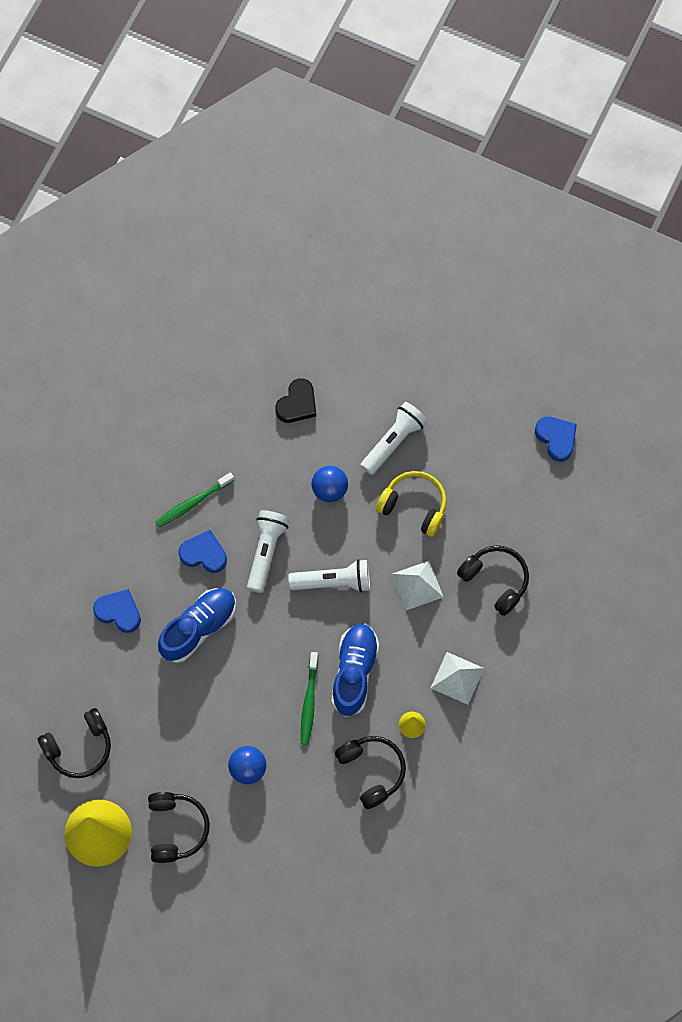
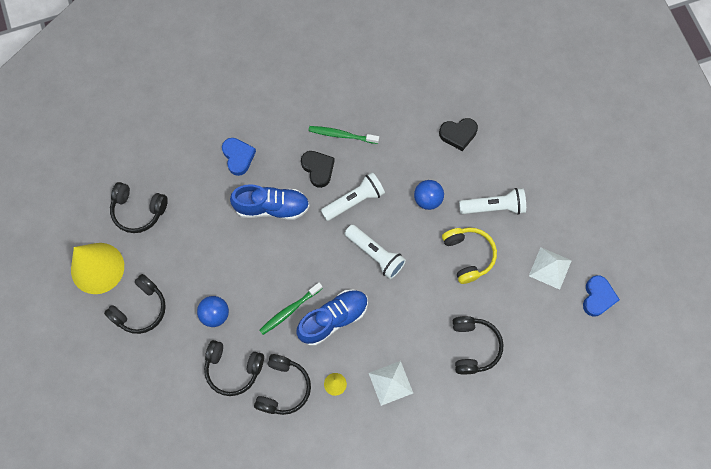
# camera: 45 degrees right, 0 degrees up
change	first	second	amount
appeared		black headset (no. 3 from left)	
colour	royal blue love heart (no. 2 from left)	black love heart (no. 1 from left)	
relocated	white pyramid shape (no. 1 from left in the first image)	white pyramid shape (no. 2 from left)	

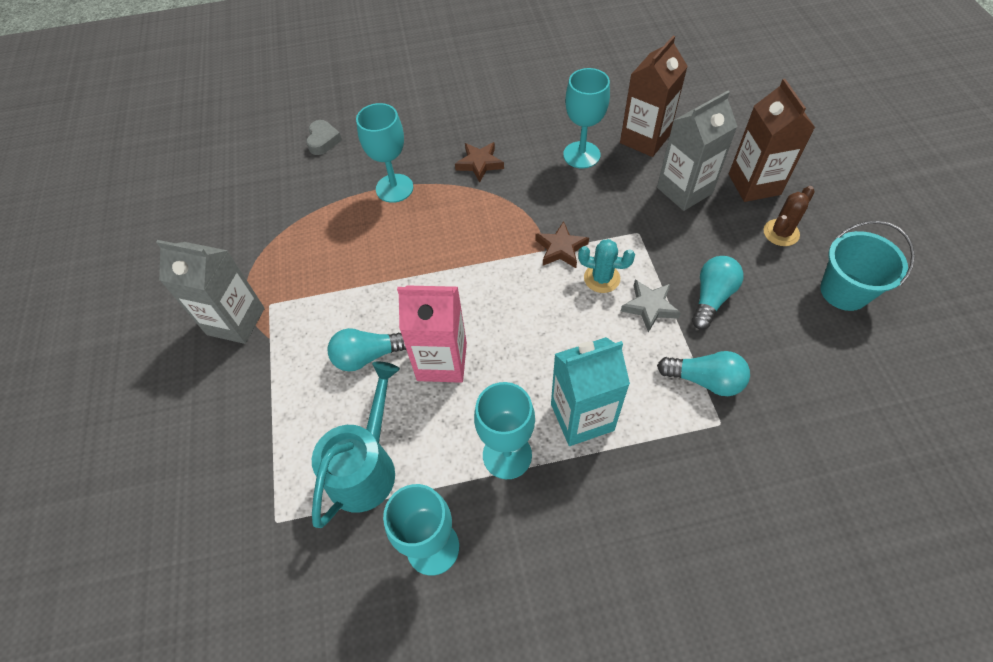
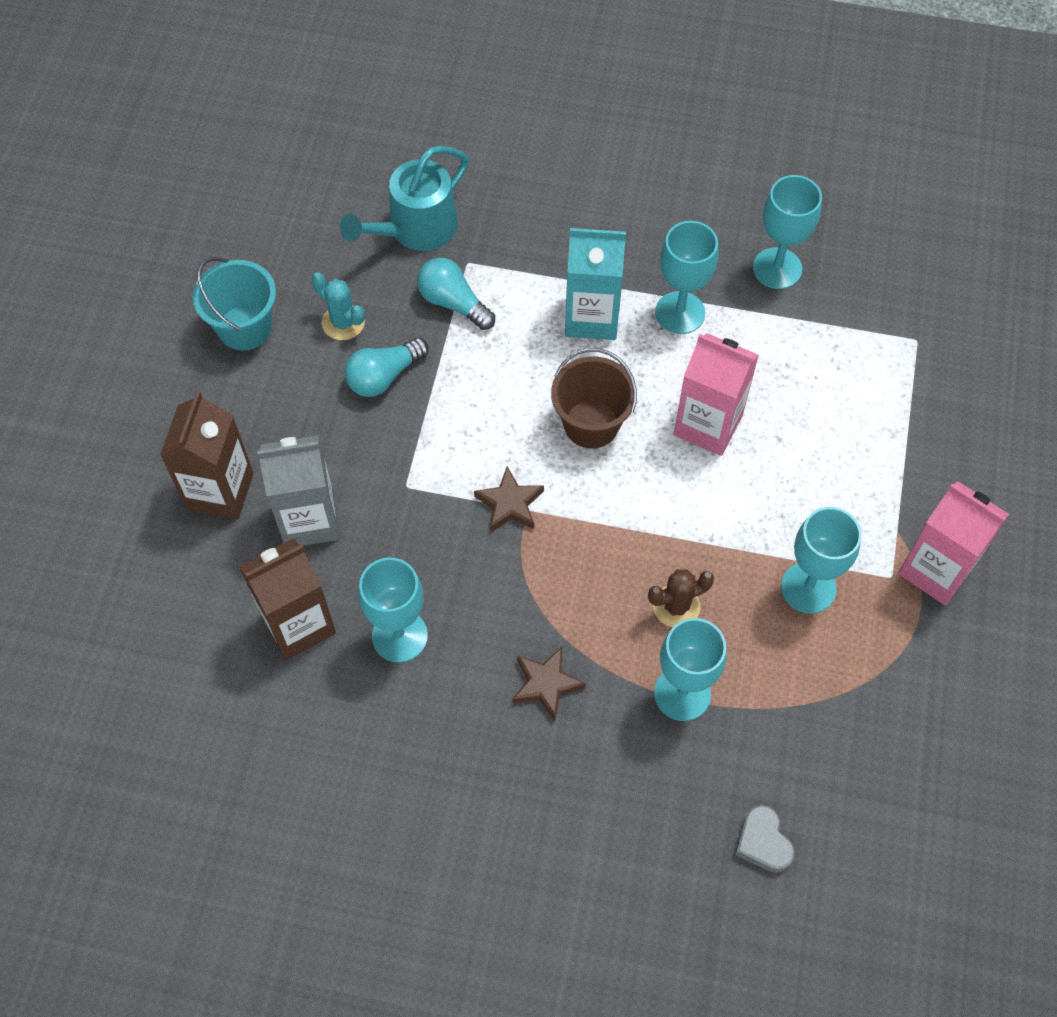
# camera: 160 degrees left, 5 degrees up
change	first	second	amount
relocated	turquoise prickly plant		
relocated	turquoise watering pot		
appeared		brown sand bucket	
relocated	brown prickly plant		
spun	ash-grey love heart		45 degrees counterclockwise
appeared		turquoise chalice (no. 5 from left)	
colour	ash-grey juice carton (no. 1 from left)	pink juice carton (no. 2 from left)	
missing	turquoise bulb (no. 1 from left)		
missing	ash-grey star		

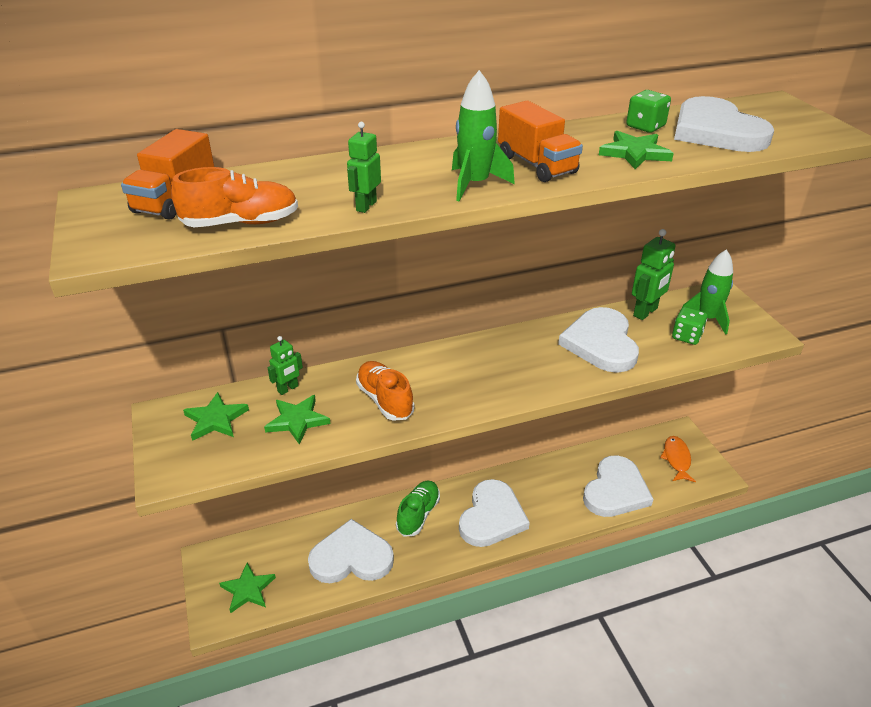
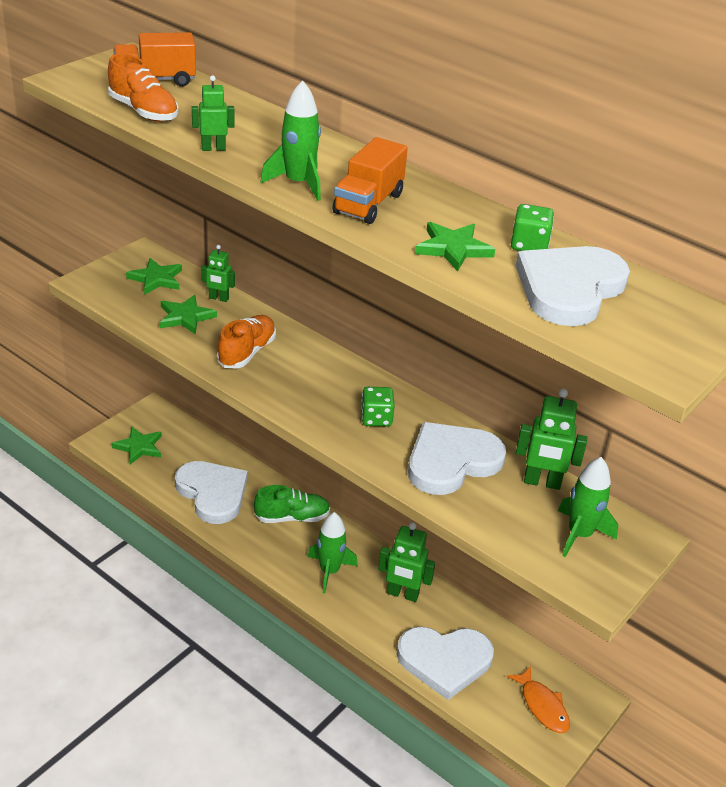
# camera: 55 degrees right, 0 degrees up
change	first	second	amount
exchanged	white love heart (no. 2 from left)	emerald spaceship (no. 2 from left)	
relocated	emerald game die (no. 2 from left in the first image)	emerald game die (no. 1 from left)	
appeared		emerald toy robot (no. 3 from left)	
spun	orange-coloured fish figure		90 degrees clockwise

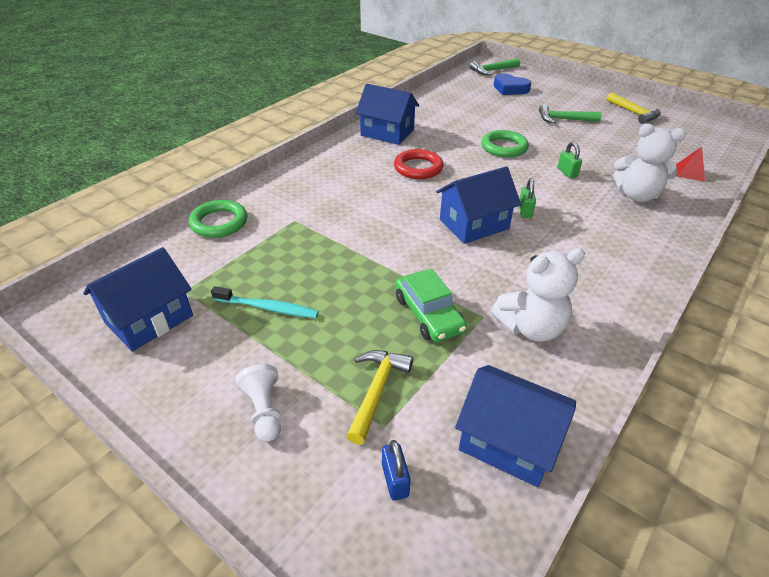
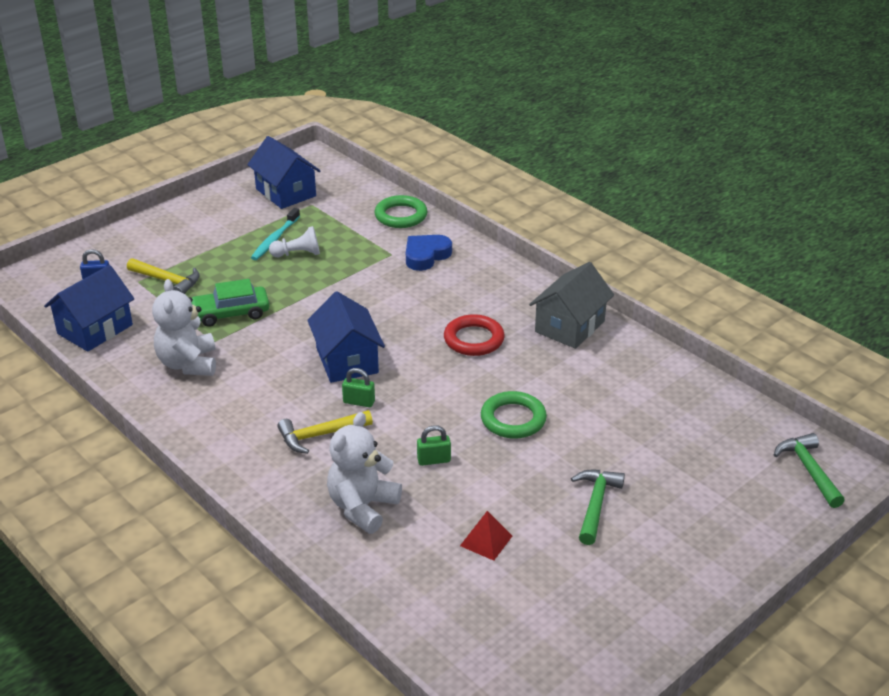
# camera: 100 degrees right, 5 degrees down
change	first	second	amount
relocated	white pawn		
relocated	golden claw hammer (no. 2 from left)		
relocated	royal blue love heart		
relocated	crimson pyramid shape		
colour	royal blue toy house (no. 2 from left)	ash-grey toy house	

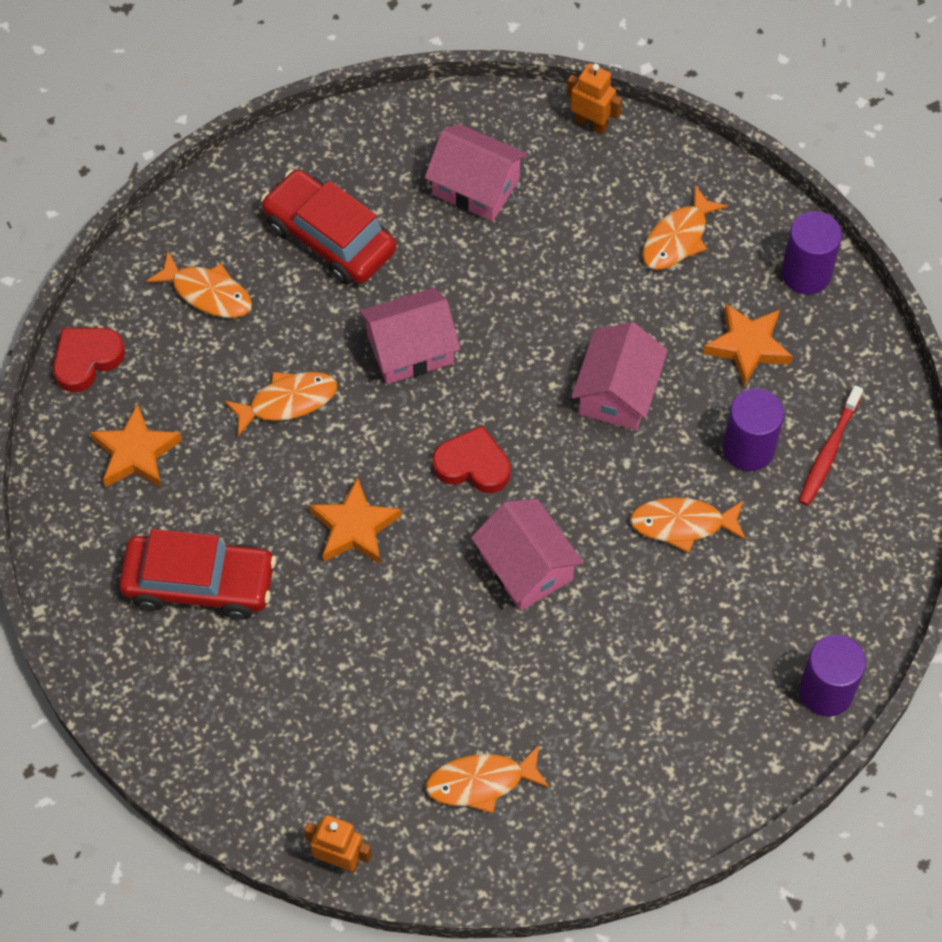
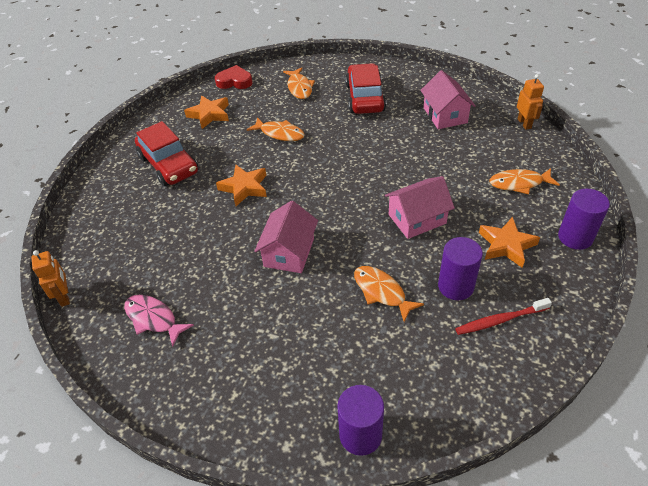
# camera: 50 degrees right, 15 degrees down
change	first	second	amount
colour	orange-coloured fish figure (no. 3 from left)	pink fish figure	
missing	pink toy house (no. 1 from left)		
missing	crimson love heart (no. 2 from left)		

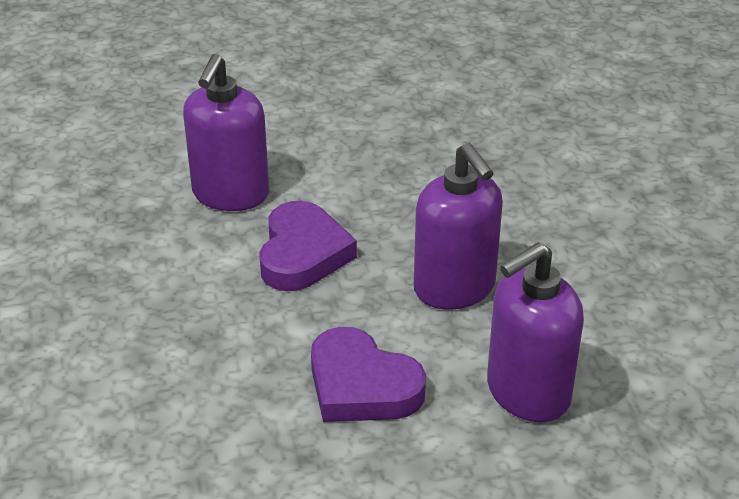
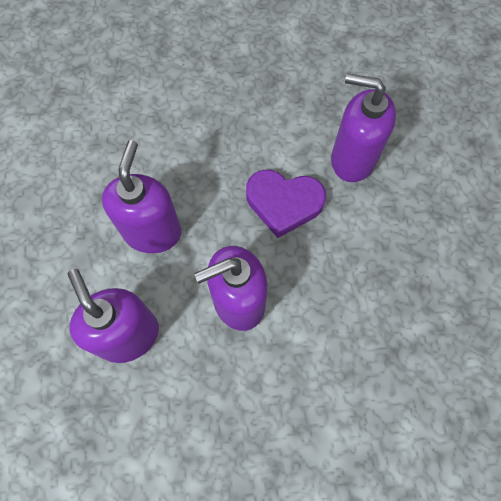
# camera: 95 degrees right, 30 degrees up
change	first	second	amount
exchanged	royal purple love heart (no. 2 from left)	royal purple soap pump (no. 2 from left)	

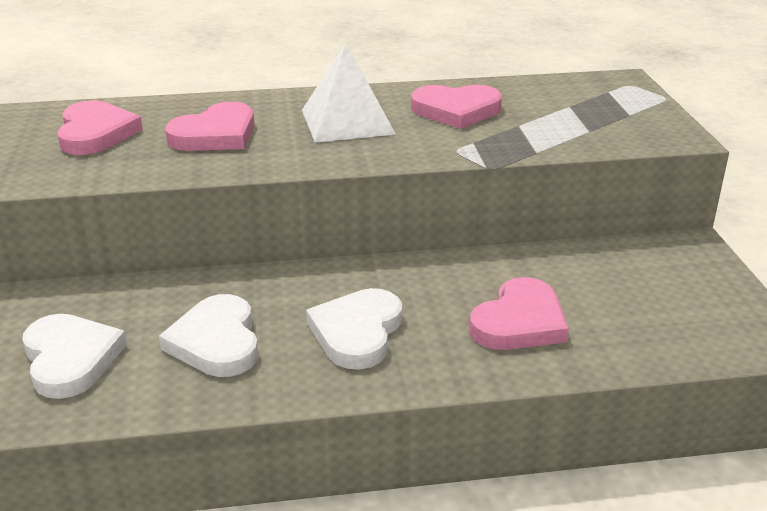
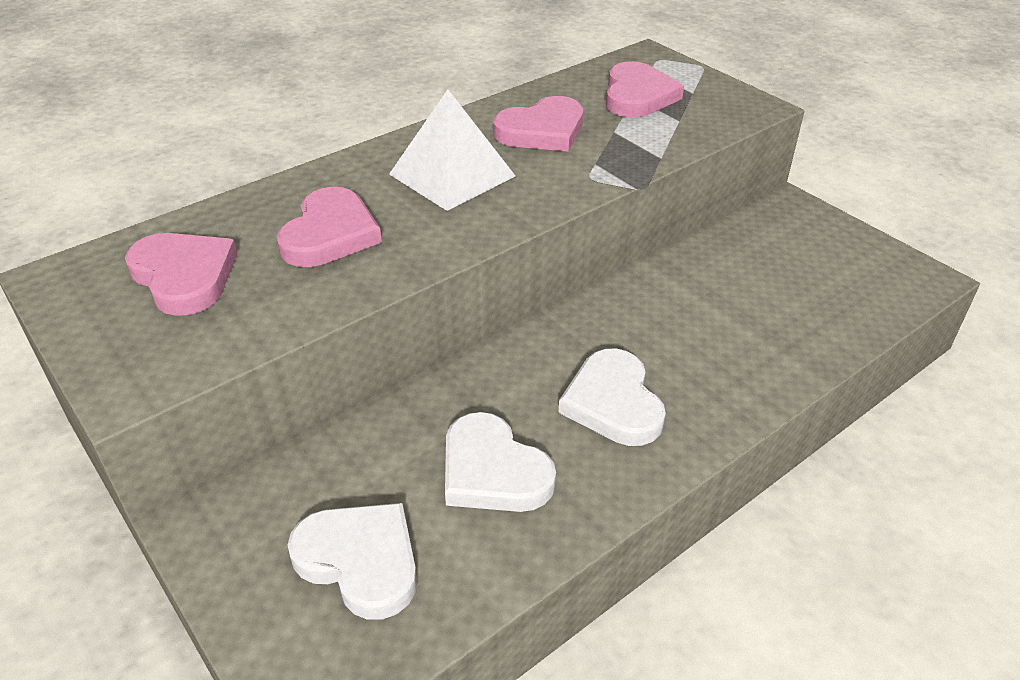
# camera: 30 degrees left, 10 degrees up
change	first	second	amount
relocated	pink love heart (no. 4 from left)		

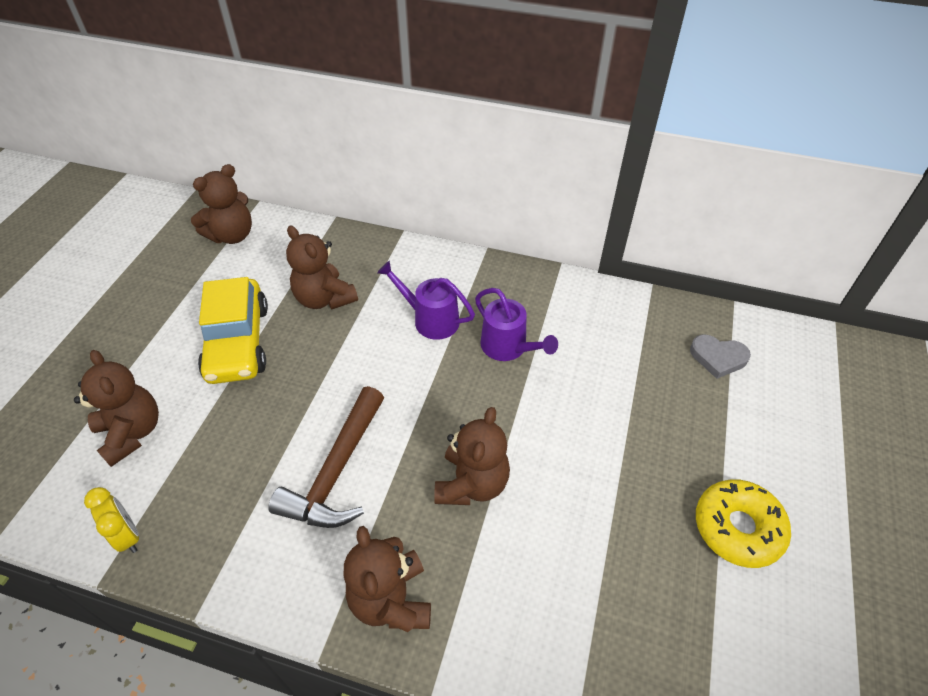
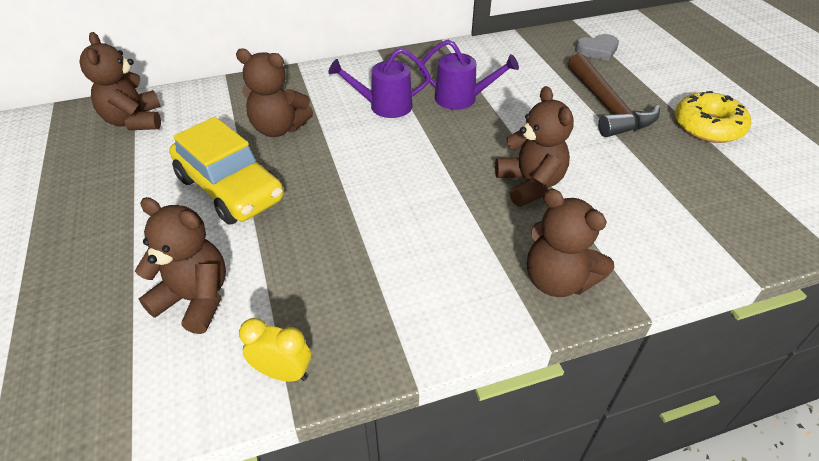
# camera: 35 degrees left, 5 degrees down
change	first	second	amount
spun	brown stuffed bear (no. 2 from left in the first image)	brown stuffed bear (no. 1 from left)	150 degrees clockwise
relocated	brown claw hammer		

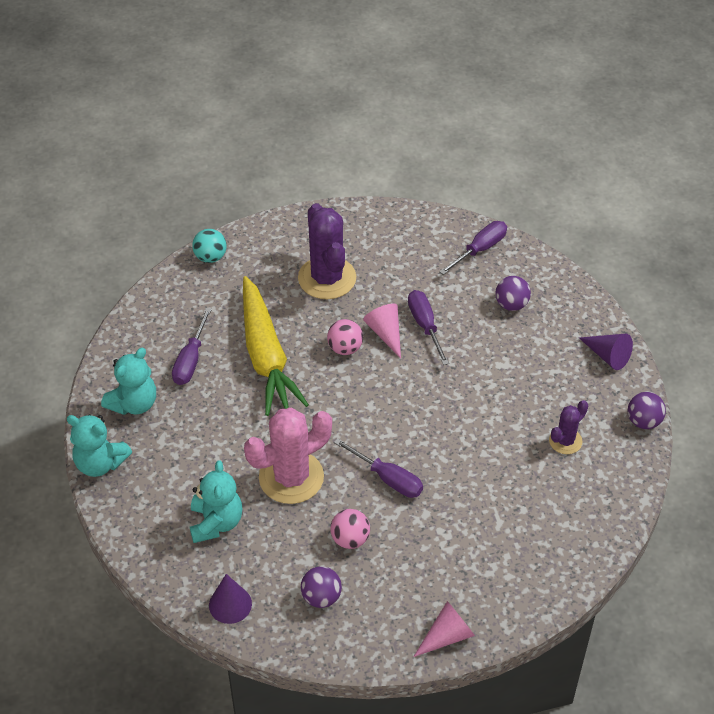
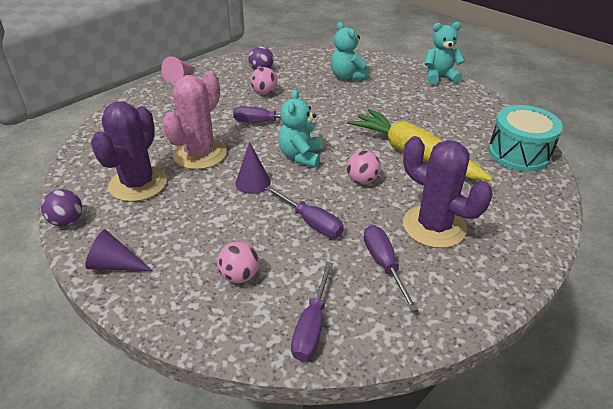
# camera: 150 degrees right, 10 degrees down
change	first	second	amount
size	royal purple prickly plant (no. 2 from left in the first image)	royal purple prickly plant (no. 1 from left)	x1.92
relocated	pink prickly plant		
colour	royal purple sphere (no. 2 from left)	pink sphere (no. 1 from left)	
relocated	royal purple solid cone (no. 1 from left in the first image)	royal purple solid cone (no. 2 from left)	
relocated	turquoise stuffed bear (no. 2 from left in the first image)	turquoise stuffed bear (no. 1 from left)	
relocated	royal purple flat screwdriver (no. 1 from left in the first image)	royal purple flat screwdriver (no. 4 from left)	
appeared		turquoise snare drum	
missing	turquoise sphere		
missing	pink solid cone (no. 1 from left)		

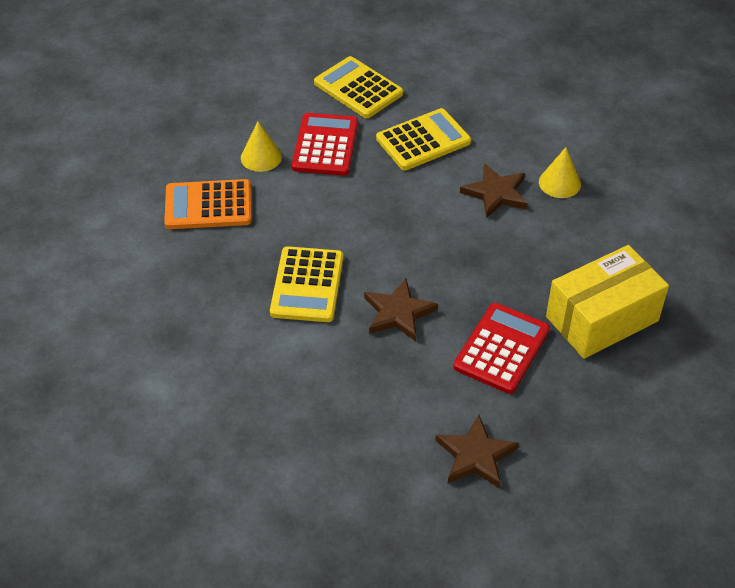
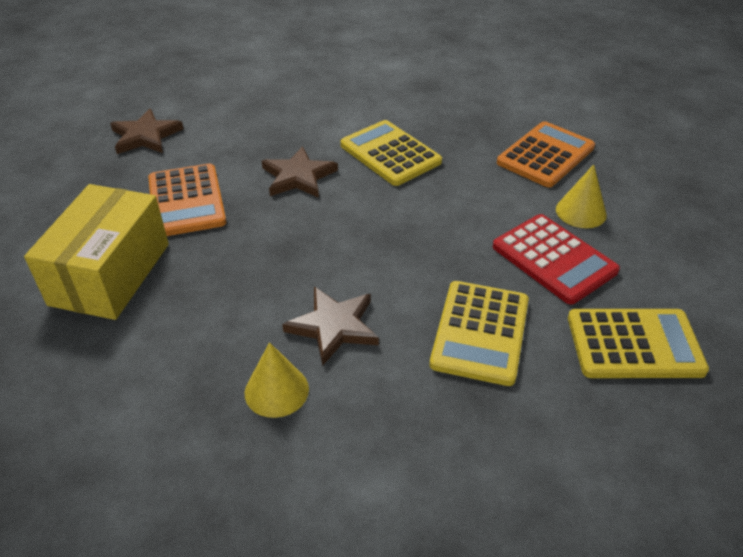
# camera: 135 degrees right, 5 degrees down
change	first	second	amount
colour	crimson calculator (no. 2 from left)	orange-coloured calculator (no. 1 from left)	

